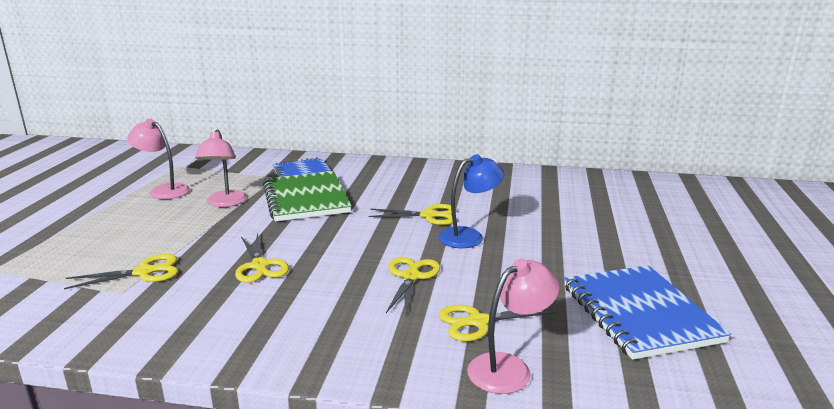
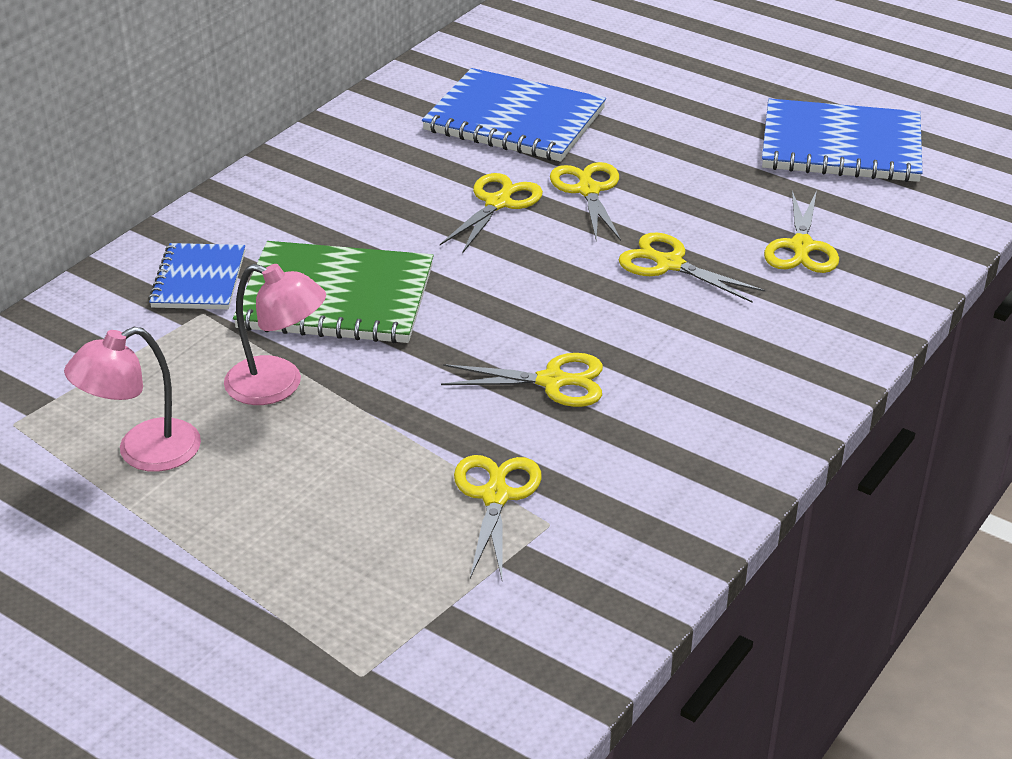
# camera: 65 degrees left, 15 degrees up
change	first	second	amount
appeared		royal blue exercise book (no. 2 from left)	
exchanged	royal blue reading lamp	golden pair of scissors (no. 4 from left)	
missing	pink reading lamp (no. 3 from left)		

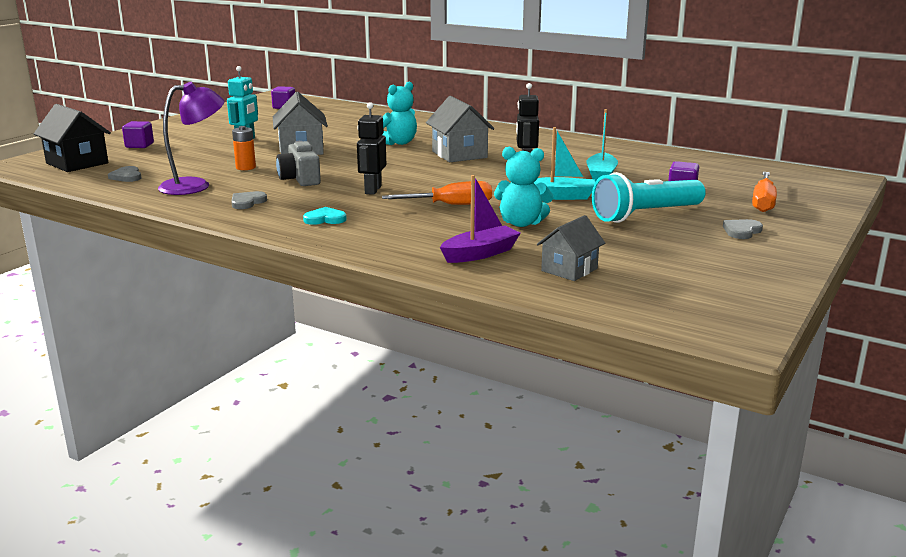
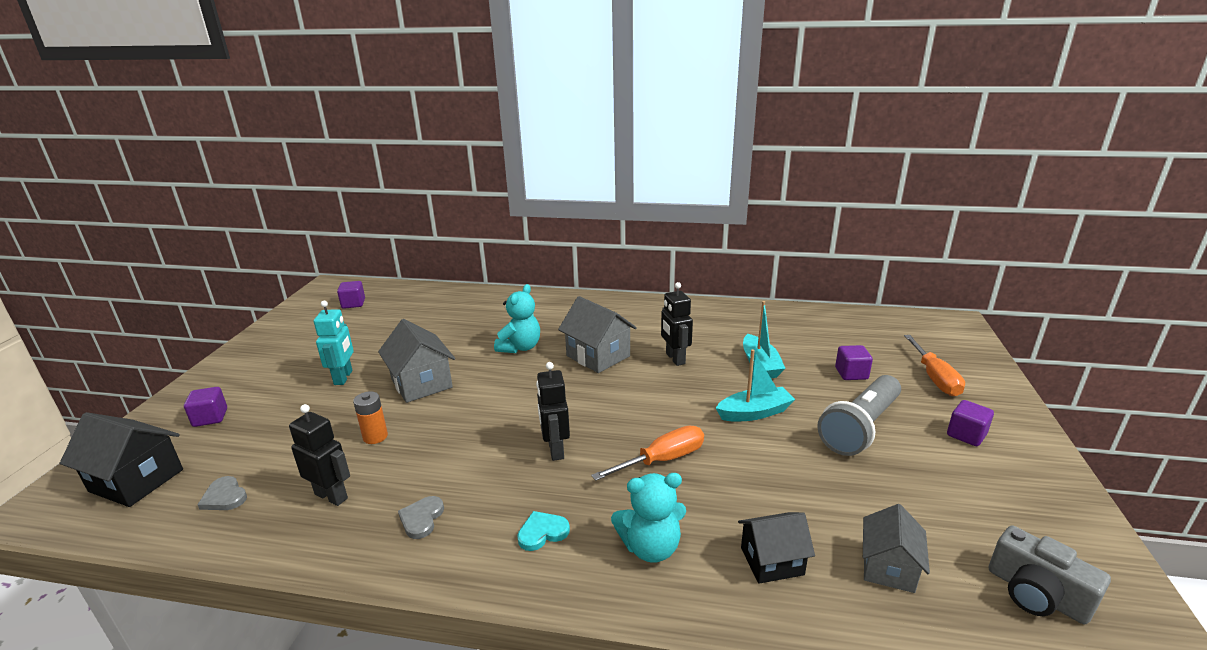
# camera: 20 degrees left, 5 degrees up
change	first	second	amount
exchanged	royal purple reading lamp	black toy robot (no. 1 from left)	
relocated	turquoise stuffed bear (no. 2 from left)		
exchanged	royal purple sailboat	black toy house (no. 2 from left)	
colour	turquoise torch	ash-grey torch	
exchanged	ash-grey love heart (no. 3 from left)	royal purple cube (no. 4 from left)	
relocated	ash-grey compact camera		

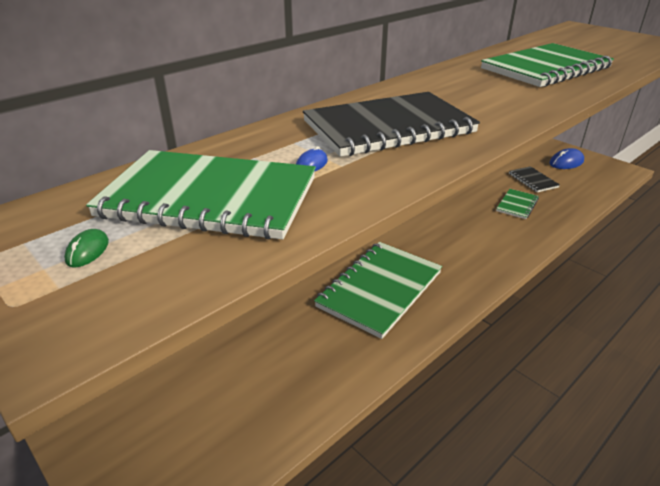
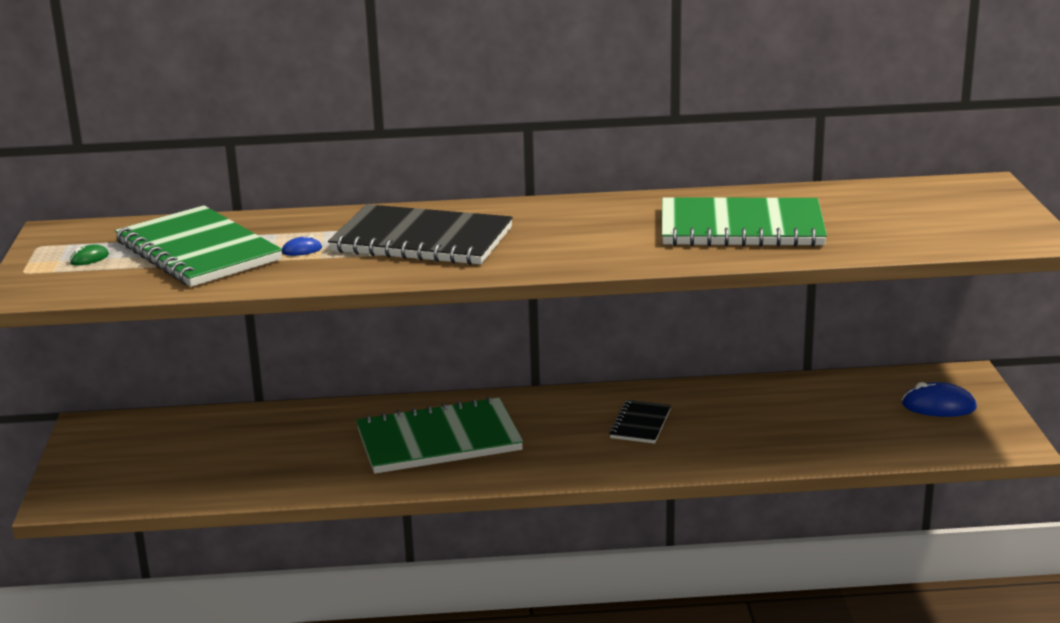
# camera: 40 degrees right, 10 degrees down
change	first	second	amount
relocated	black exercise book (no. 2 from left)		
missing	emerald exercise book (no. 3 from left)		

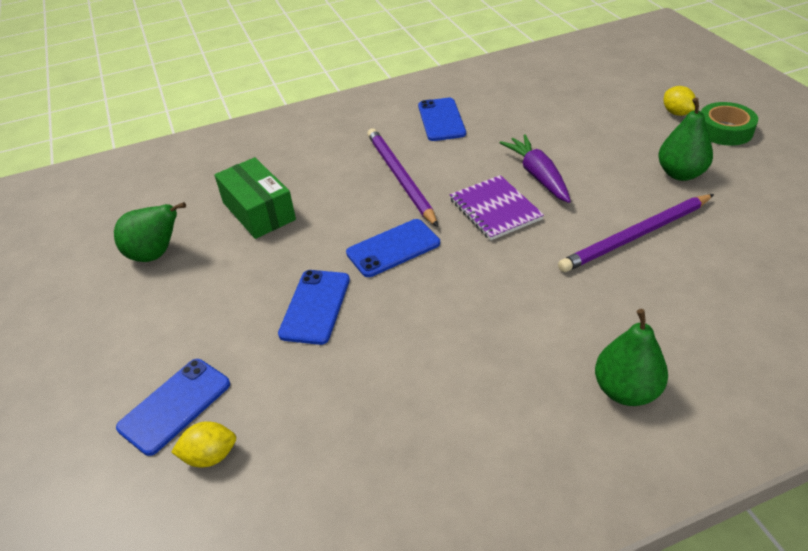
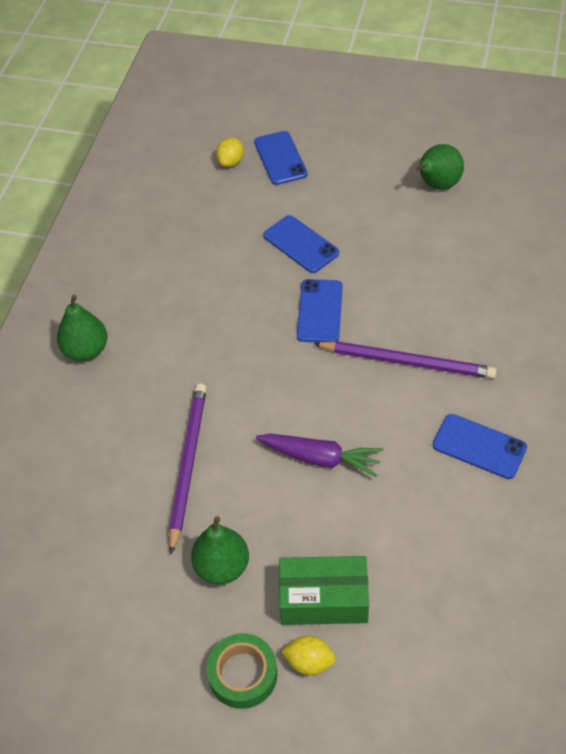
# camera: 125 degrees right, 10 degrees up
change	first	second	amount
relocated	emerald box		
missing	royal purple exercise book		

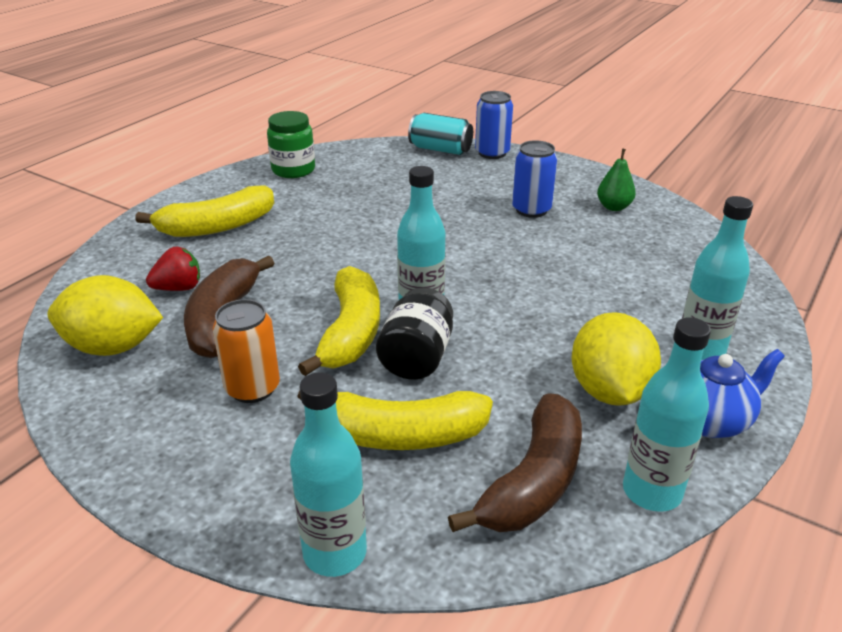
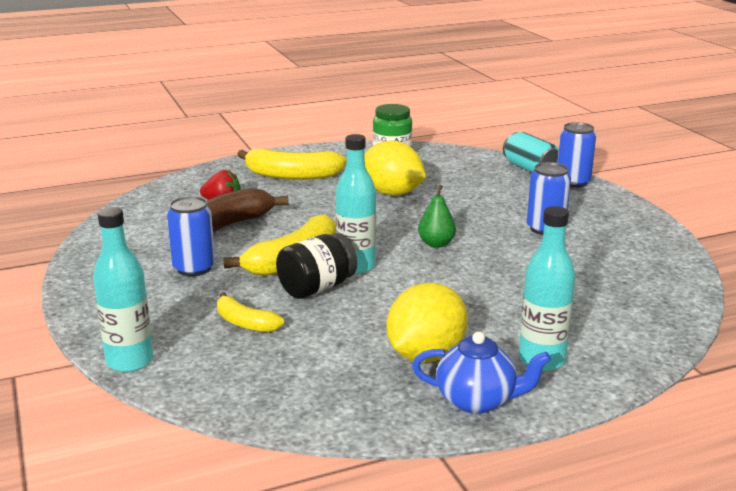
# camera: 35 degrees right, 10 degrees down
change	first	second	amount
colour	orange-coloured soda can	royal blue soda can (no. 1 from left)	
size	golden banana fruit (no. 3 from left in the first image)	golden banana fruit (no. 1 from left)	x0.57
relocated	golden toy lemon (no. 1 from left)		
relocated	emerald pear fruit		
missing	brown banana fruit (no. 2 from left)		
missing	turquoise drink bottle (no. 3 from left)		

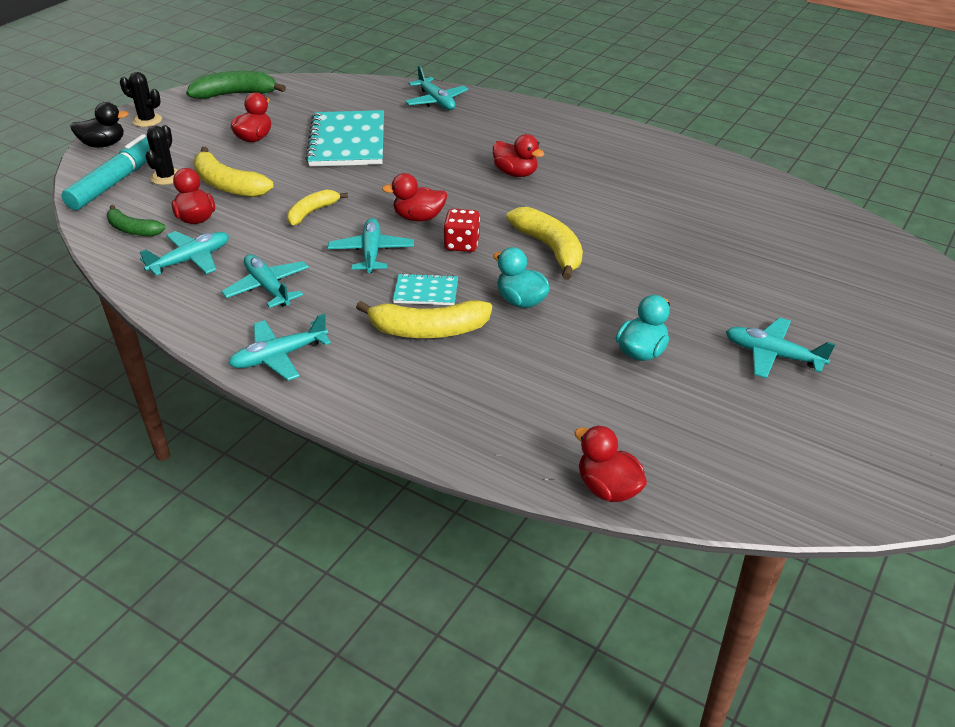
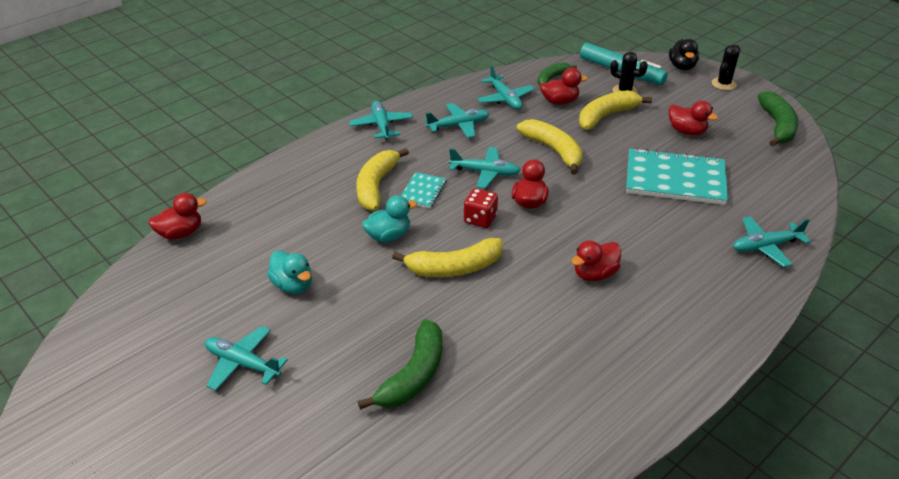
# camera: 105 degrees right, 0 degrees up
change	first	second	amount
spun	turquoise toy plane (no. 6 from left in the first image)	turquoise toy plane (no. 1 from left)	105 degrees counterclockwise
appeared		emerald banana fruit (no. 1 from left)	
size	golden banana fruit (no. 2 from left in the first image)	golden banana fruit (no. 3 from left)	x1.58

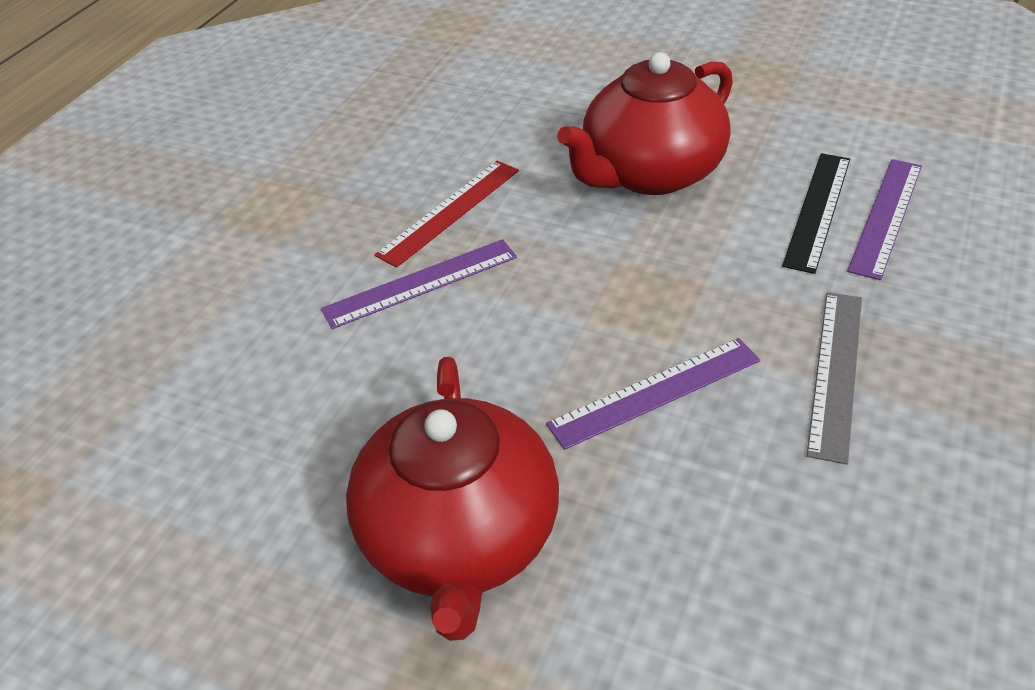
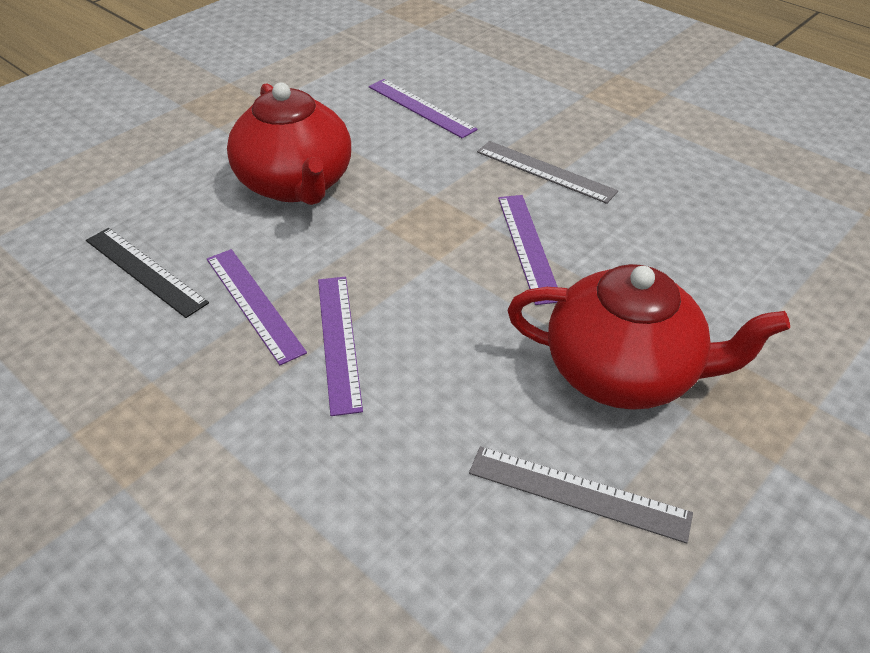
# camera: 75 degrees left, 0 degrees up
change	first	second	amount
relocated	black ruler		
colour	crimson ruler	royal purple ruler (no. 1 from left)	
appeared		ash-grey ruler (no. 2 from left)	

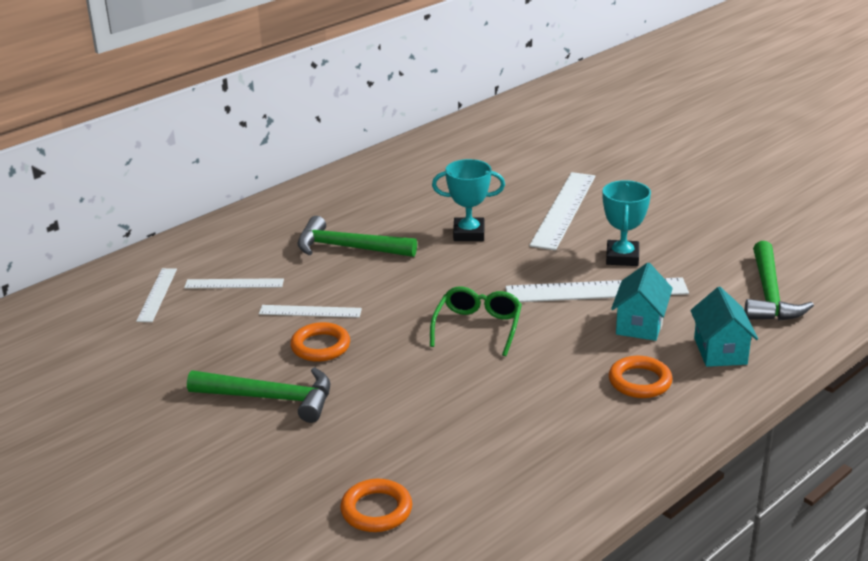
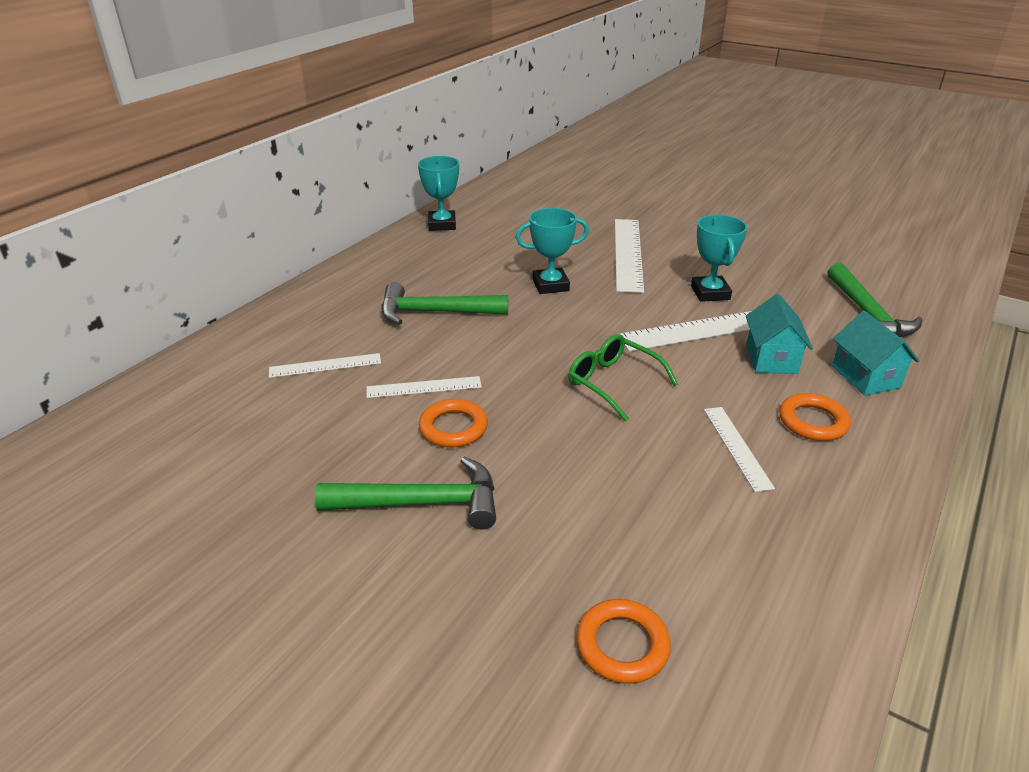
# camera: 15 degrees left, 5 degrees up
change	first	second	amount
appeared		turquoise trophy (no. 1 from left)	
spun	emerald spectacles		45 degrees counterclockwise
relocated	white ruler (no. 1 from left in the first image)	white ruler (no. 5 from left)	

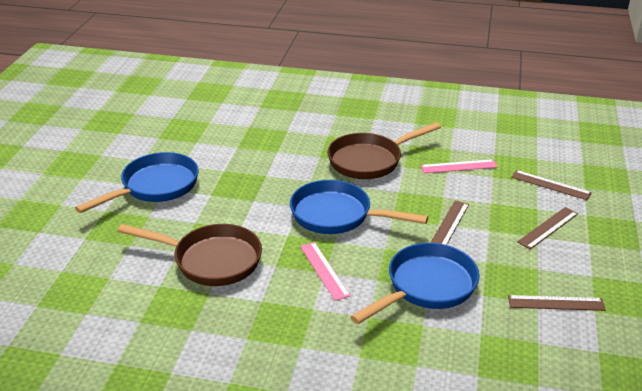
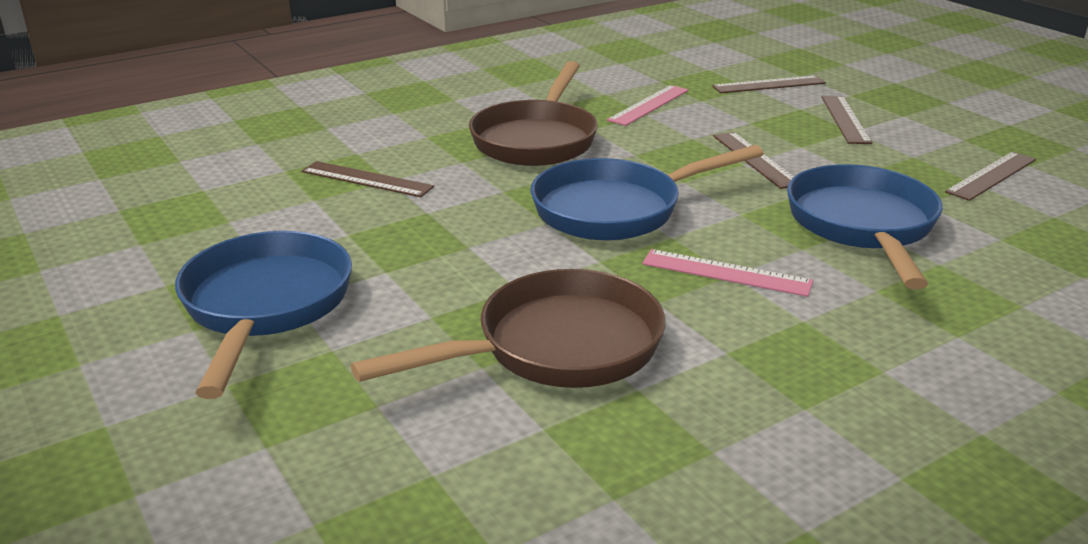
# camera: 45 degrees left, 5 degrees down
change	first	second	amount
appeared		brown ruler (no. 1 from left)	

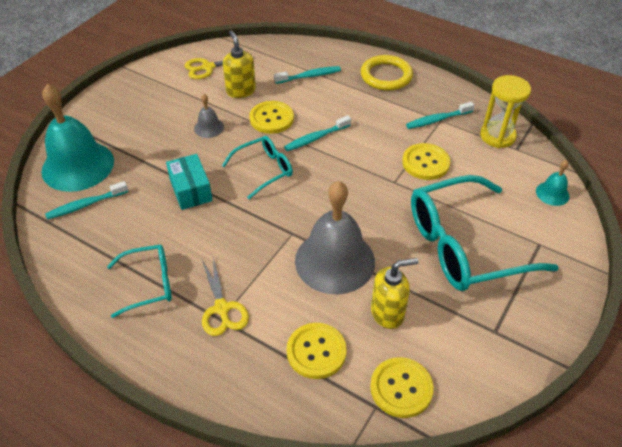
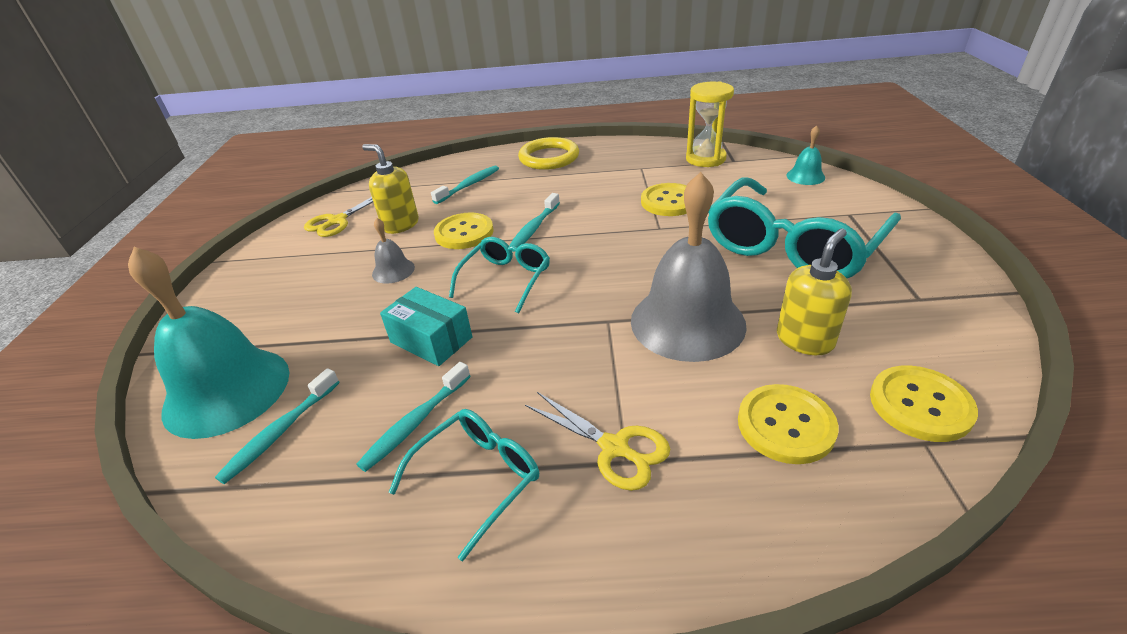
# camera: 30 degrees left, 10 degrees down
change	first	second	amount
relocated	turquoise dental brush (no. 4 from left in the first image)	turquoise dental brush (no. 2 from left)	

